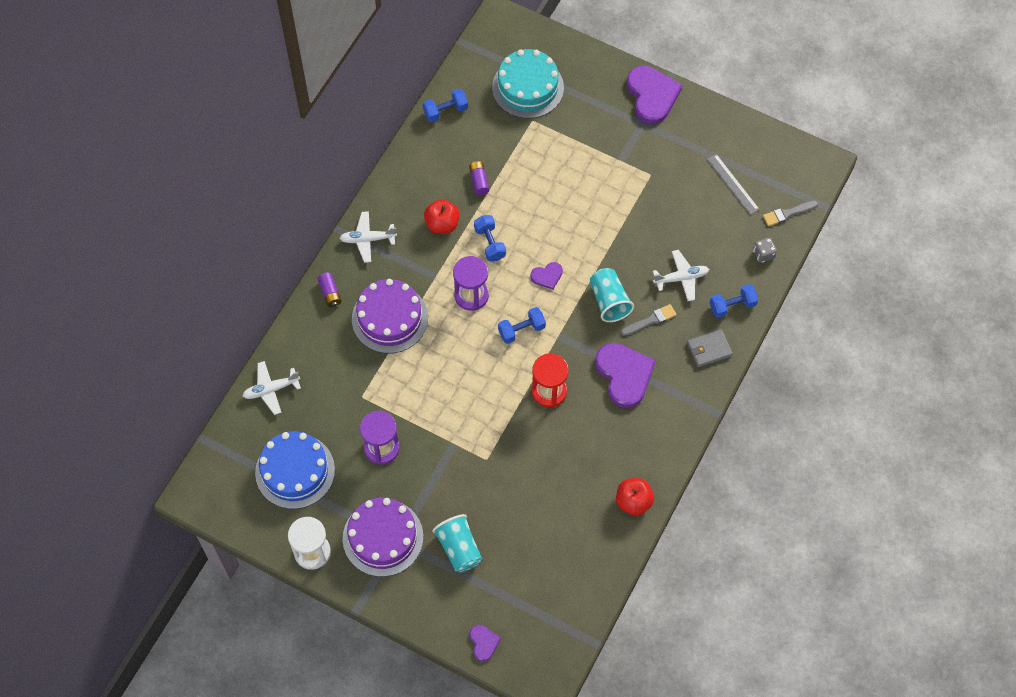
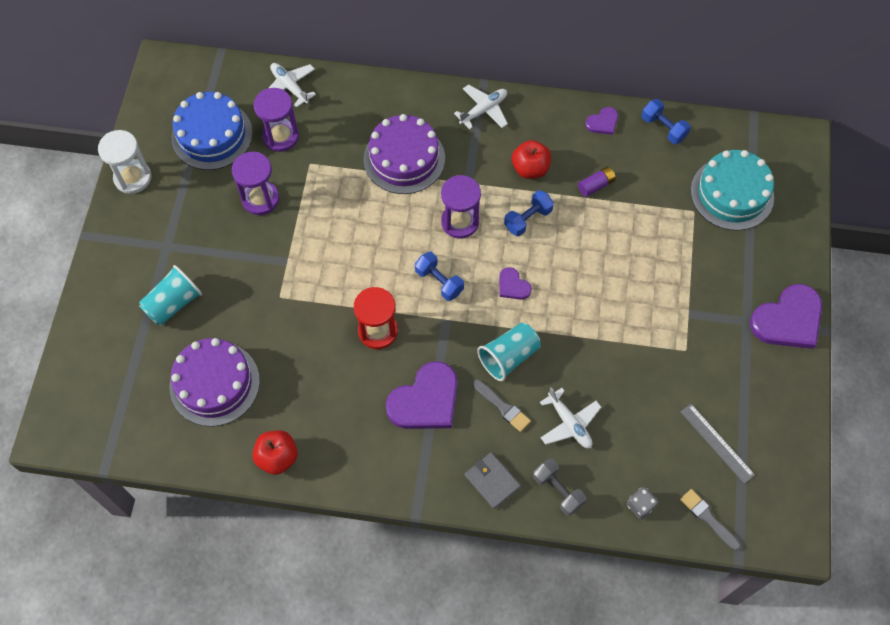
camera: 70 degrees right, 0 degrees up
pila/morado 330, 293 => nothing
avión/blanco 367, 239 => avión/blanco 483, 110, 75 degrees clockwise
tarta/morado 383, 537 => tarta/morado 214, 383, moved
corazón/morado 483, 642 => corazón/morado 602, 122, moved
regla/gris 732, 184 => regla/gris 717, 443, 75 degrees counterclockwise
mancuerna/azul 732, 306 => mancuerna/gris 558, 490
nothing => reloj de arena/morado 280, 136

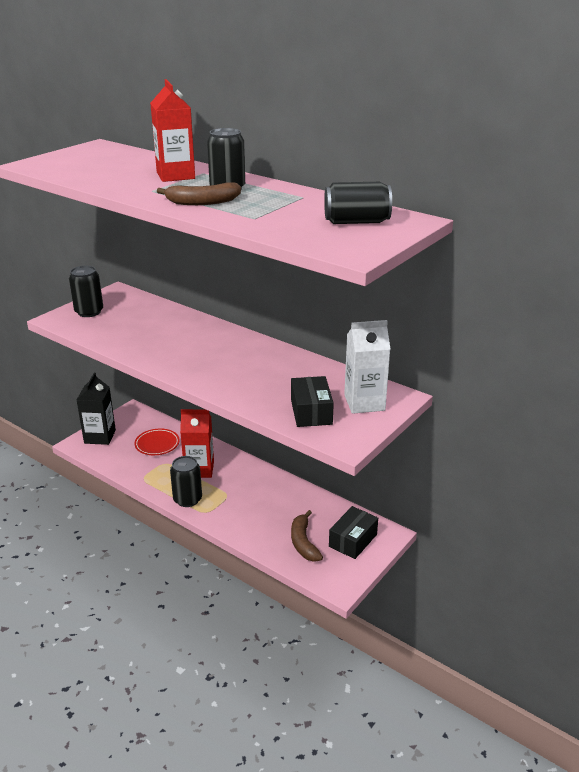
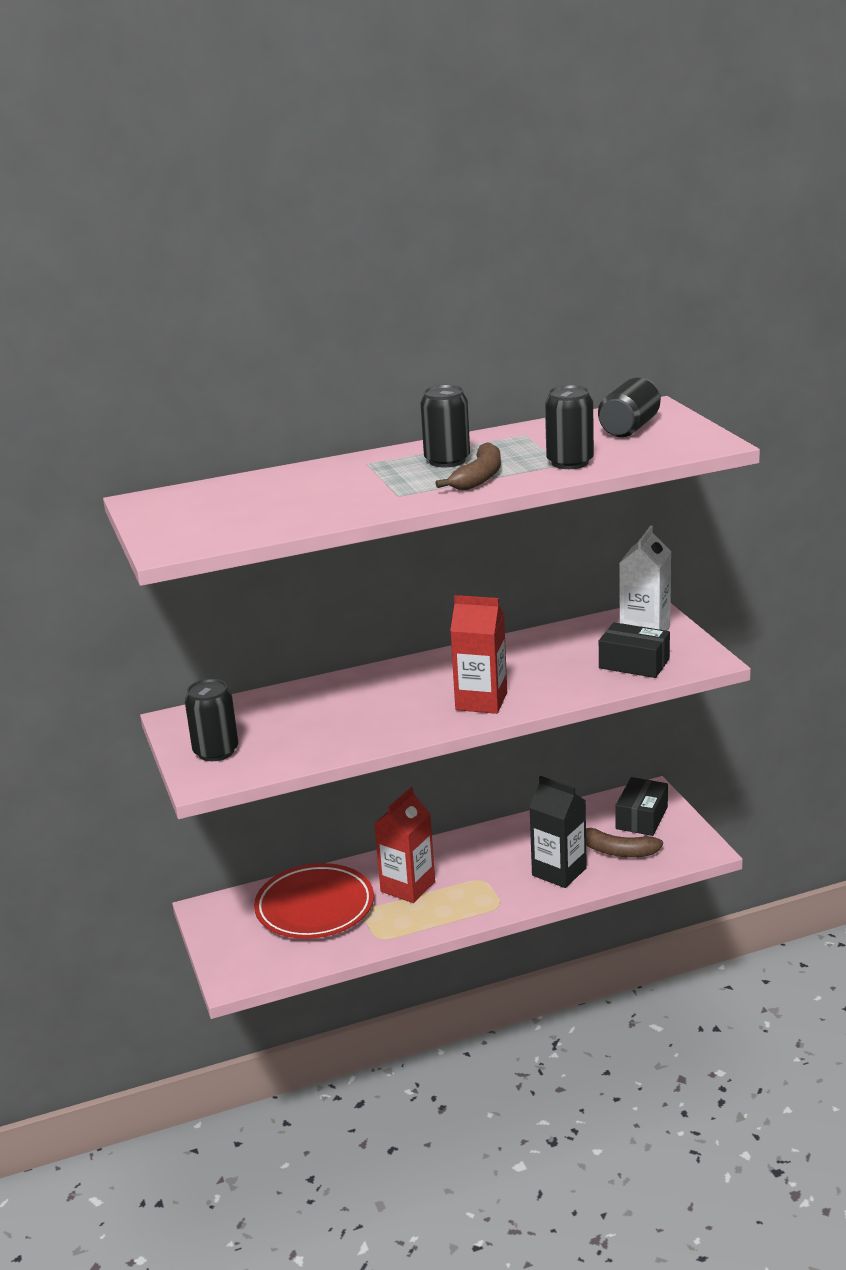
camera: 55 degrees left, 5 degrees down
cartón de leche/negro 100, 436 => cartón de leche/negro 559, 872, moved
plato/rojo 157, 444 => plato/rojo 315, 907, x1.70
cartón de leche/rojo 175, 175 => cartón de leche/rojo 481, 701, moved
lata/negro 187, 499 => lata/negro 570, 462, moved
caja/negro 353, 540 => caja/negro 642, 818, 45 degrees clockwise

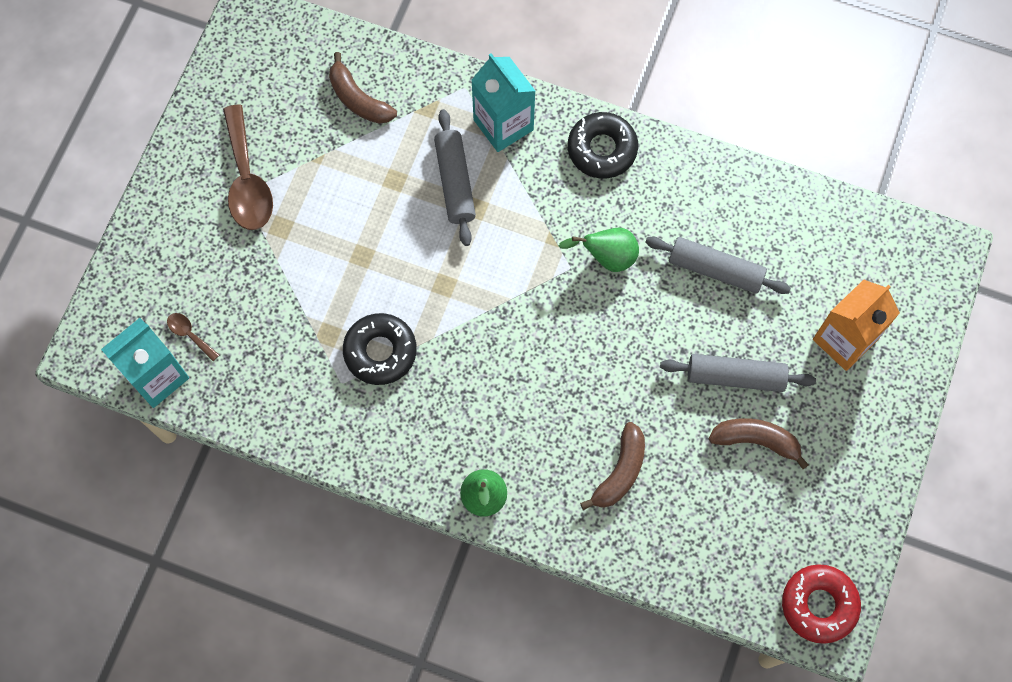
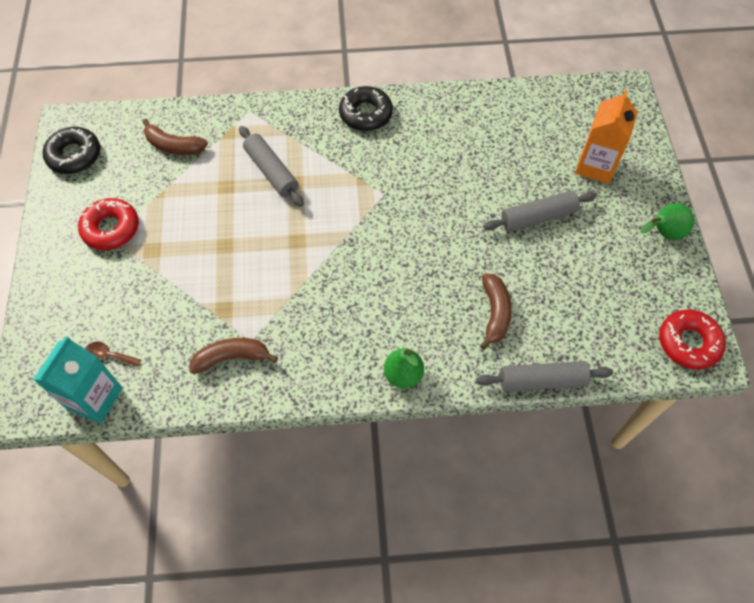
camera: 25 degrees left, 10 degrees down
cuchara/marrón 247, 180 => rosquilla/rojo 111, 228
rosquilla/negro 380, 352 => rosquilla/negro 74, 155, moved
cartón de leche/turquesa 503, 125 => nothing
pera/verde 607, 257 => pera/verde 663, 233, moved
rodillo/gris 715, 270 => rodillo/gris 542, 381, moved
plátano/marrón 756, 440 => plátano/marrón 232, 358, moved

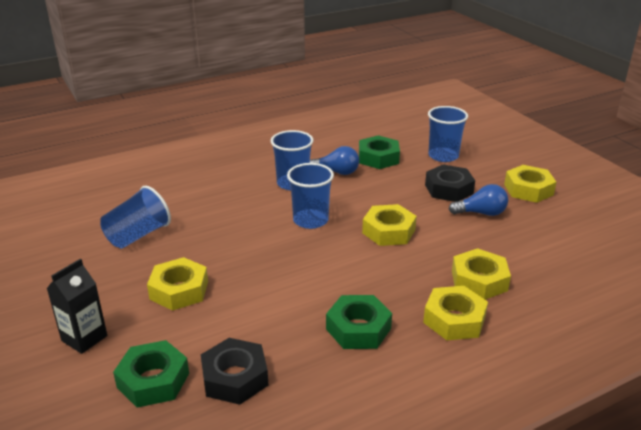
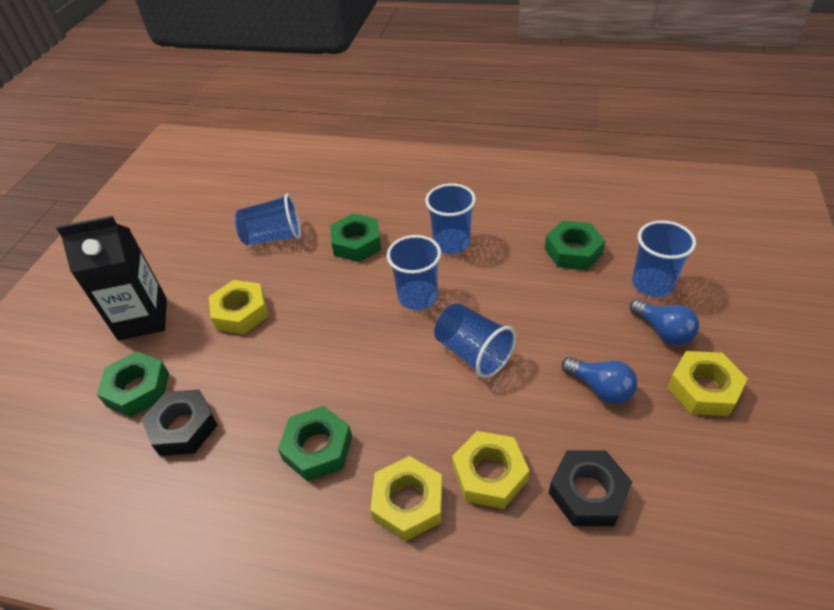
camera: 45 degrees right, 15 degrees up
cartón de leche/negro 84, 338 => cartón de leche/negro 143, 319, x1.60
bombilla/azul 337, 172 => bombilla/azul 663, 331, moved
tuerca/amarillo 388, 231 => vaso/azul 473, 353
tuerca/negro 449, 189 => tuerca/negro 588, 493, moved
nothing => tuerca/verde 357, 243

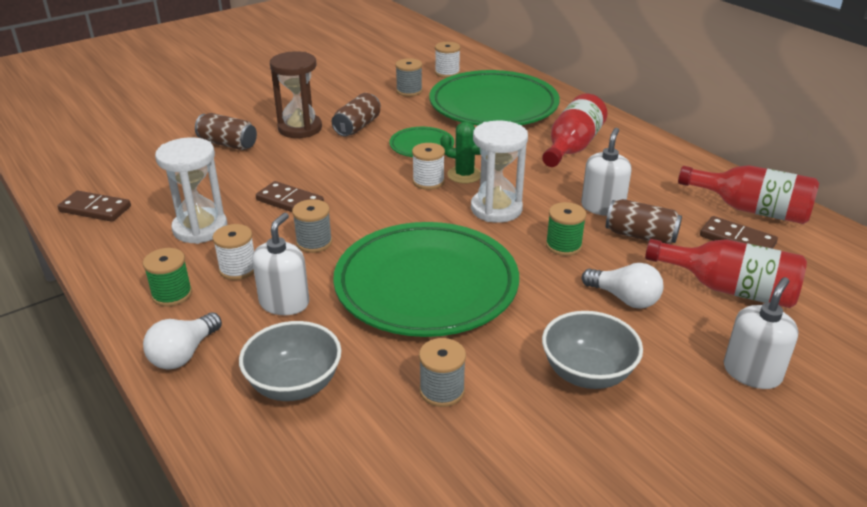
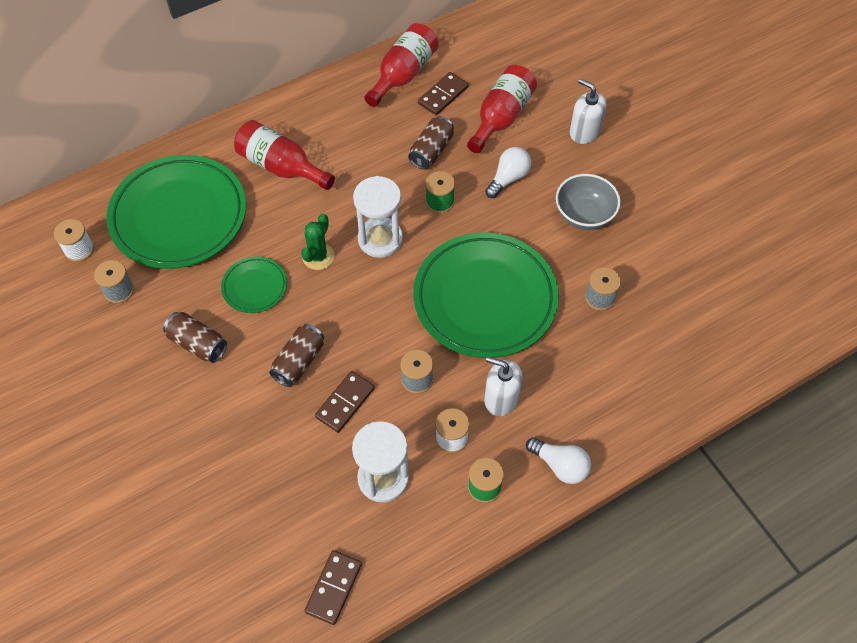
camera: 85 degrees left, 25 degrees up
lata/marrón 228, 144 => lata/marrón 299, 361, moved
cuenco/gris 294, 384 => nothing
reloj de arena/marrón 300, 128 => nothing
carrete/blanco 428, 181 => nothing
dispensador de jabón/blanco 602, 207 => nothing

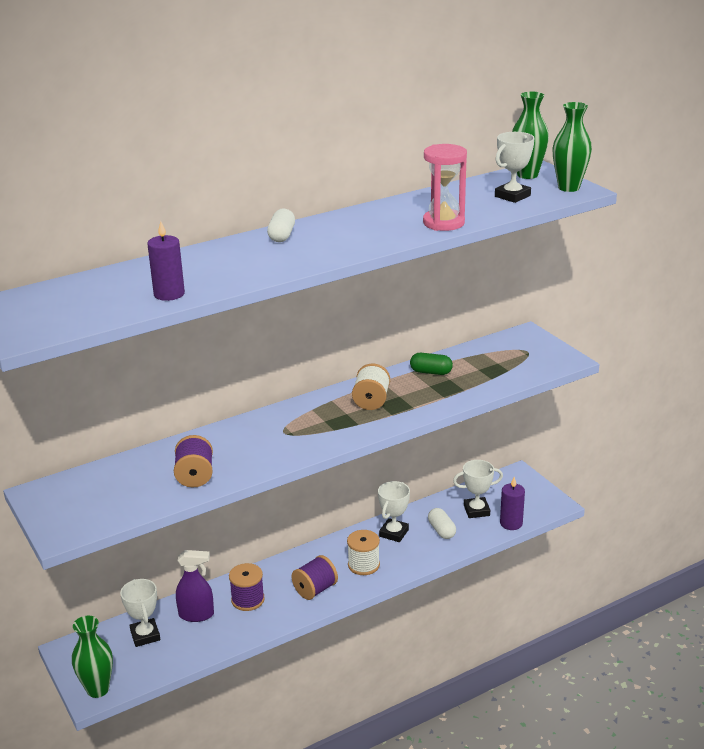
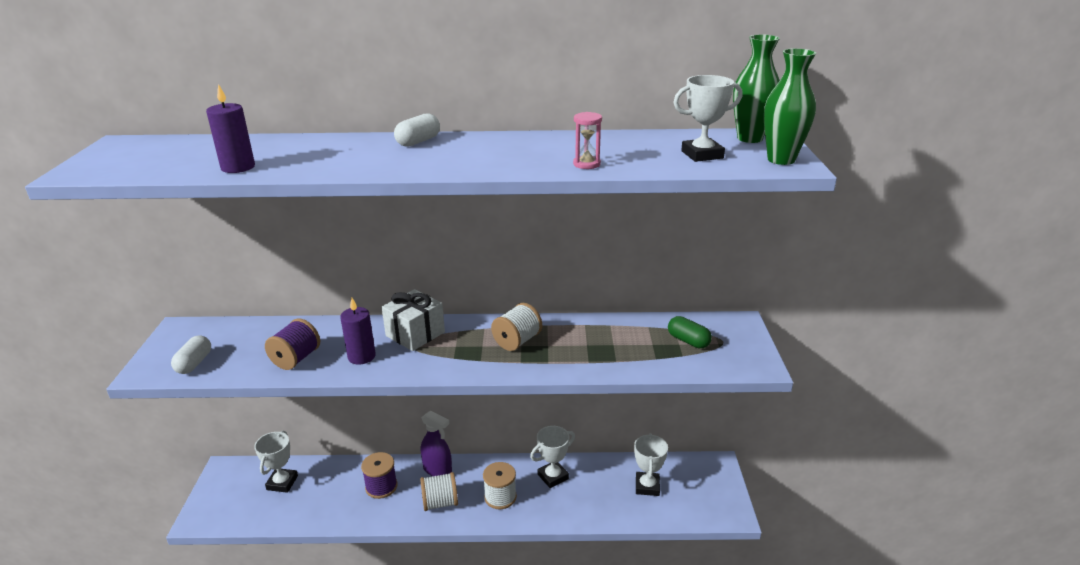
camera: 30 degrees right, 0 degrees up
florero/verde 98, 689 => nothing
pulverizador/morado 196, 615 => pulverizador/morado 437, 470, moved
carrete/morado 315, 589 => carrete/blanco 440, 502
cápsula/verde 431, 372 => cápsula/verde 688, 341, moved
reloj de arena/rosa 443, 223 => reloj de arena/rosa 586, 164, x0.55
cápsula/blanco 441, 530 => cápsula/blanco 194, 363, moved
trofeo/blanco 476, 510 => trofeo/blanco 647, 486, 75 degrees clockwise
vela/morado 511, 523 => vela/morado 361, 356, moved
nothing => regalo/blanco 415, 334

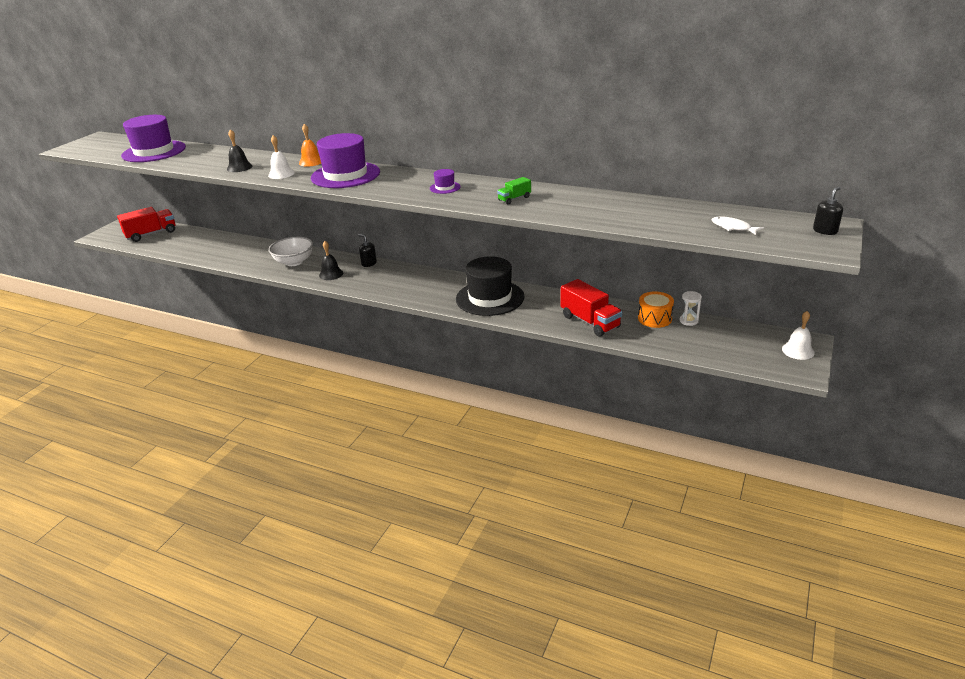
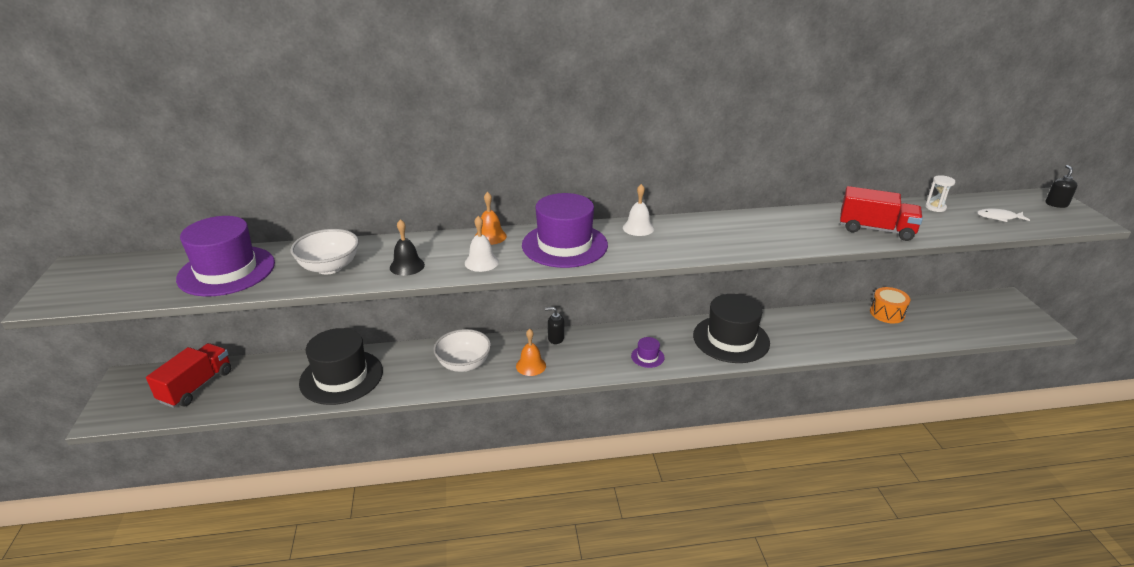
camera: 35 degrees left, 0 degrees up
campana/negro 331, 274 => campana/naranja 531, 366
sombrero/morado 445, 187 => sombrero/morado 647, 357, moved
camión/verde 514, 199 => nothing
camión/rojo 590, 322 => camión/rojo 876, 229, moved
reloj de arena/blanco 688, 321 => reloj de arena/blanco 935, 207, moved
campana/blanco 798, 351 => campana/blanco 638, 228, moved
nothing => cuenco/blanco 329, 267
nothing => sombrero/negro 341, 377

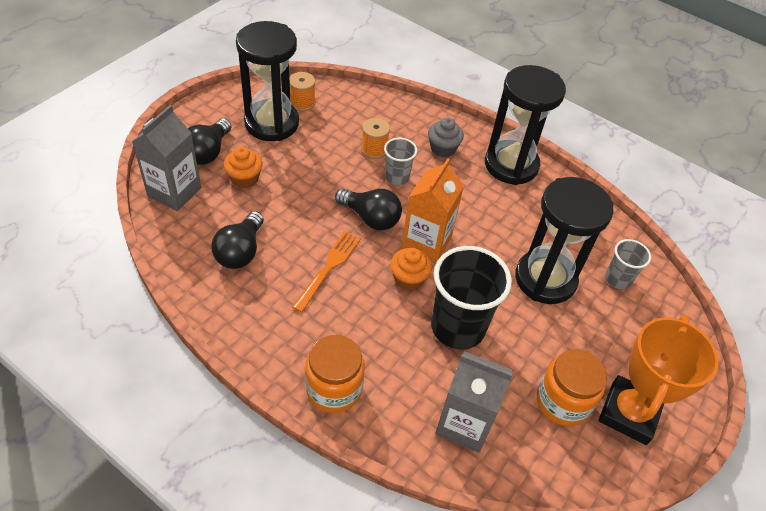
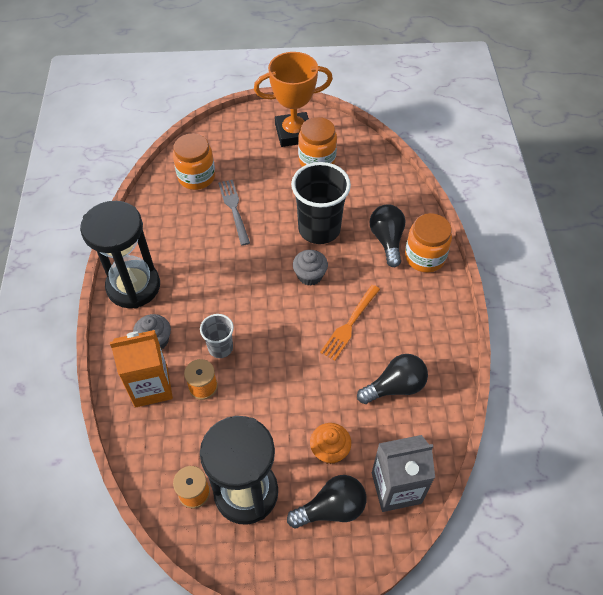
camera: 125 degrees left, 5 degrees up
tenedor/naranja 328, 268 => tenedor/naranja 350, 324, 45 degrees counterclockwise
bombilla/negro 370, 218 => bombilla/negro 387, 240, moved
magdalena/naranja 408, 279 => magdalena/gris 310, 275
cartón de leche/naranja 426, 242 => cartón de leche/naranja 151, 386, moved
cartón de leche/gris 464, 424 => nothing
reloj de arena/negro 545, 279 => tenedor/gris 234, 209
vaso/gris 618, 279 => tarro/naranja 196, 177

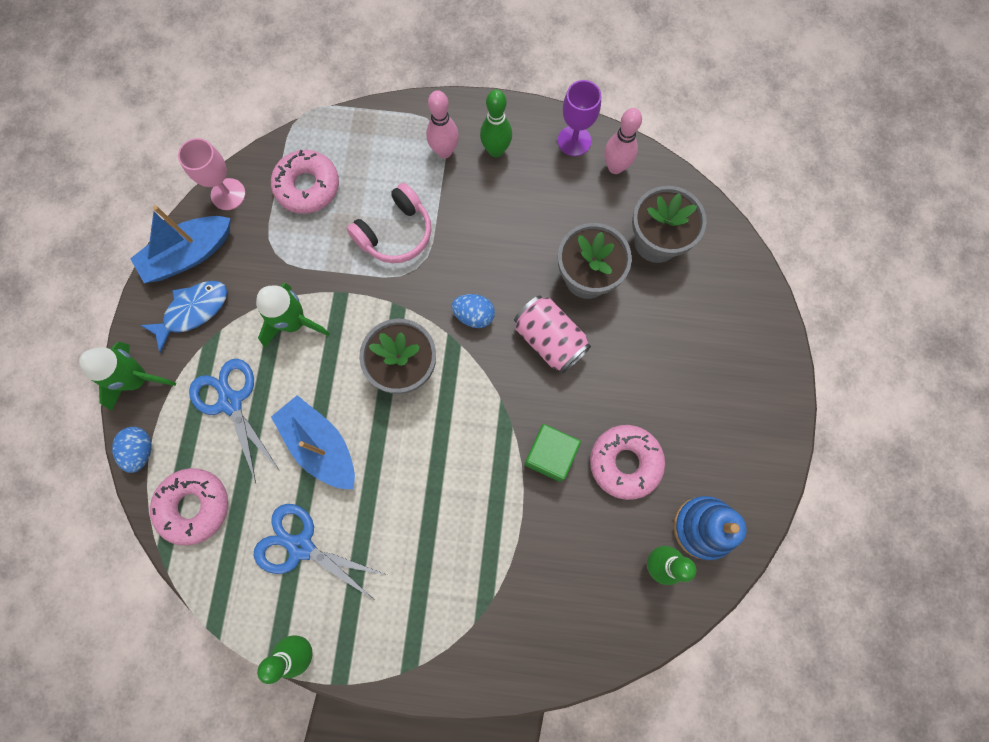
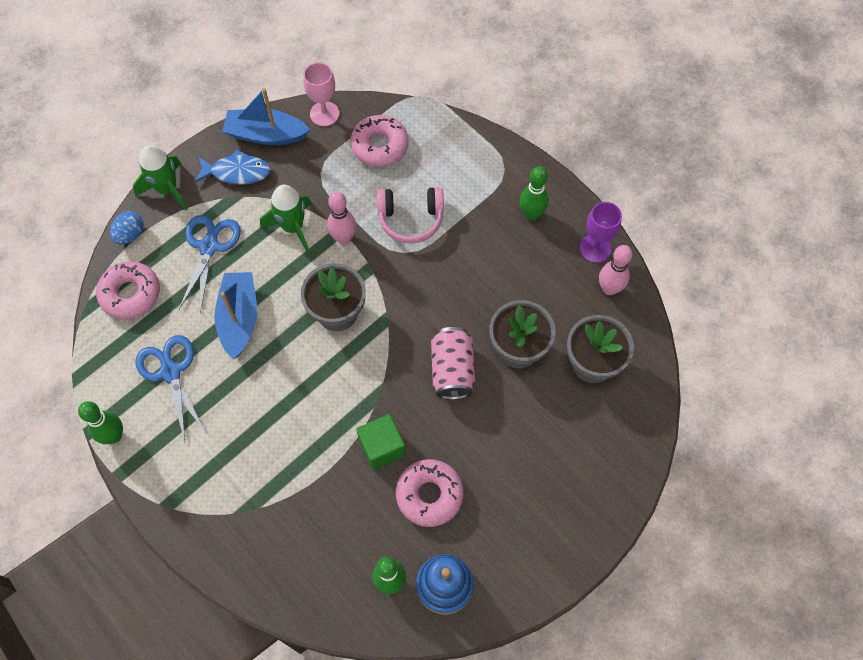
camera: 40 degrees right, 10 degrees down
bolo/rosa 444, 151 => bolo/rosa 343, 238, moved
huevo/azul 474, 315 => nothing

